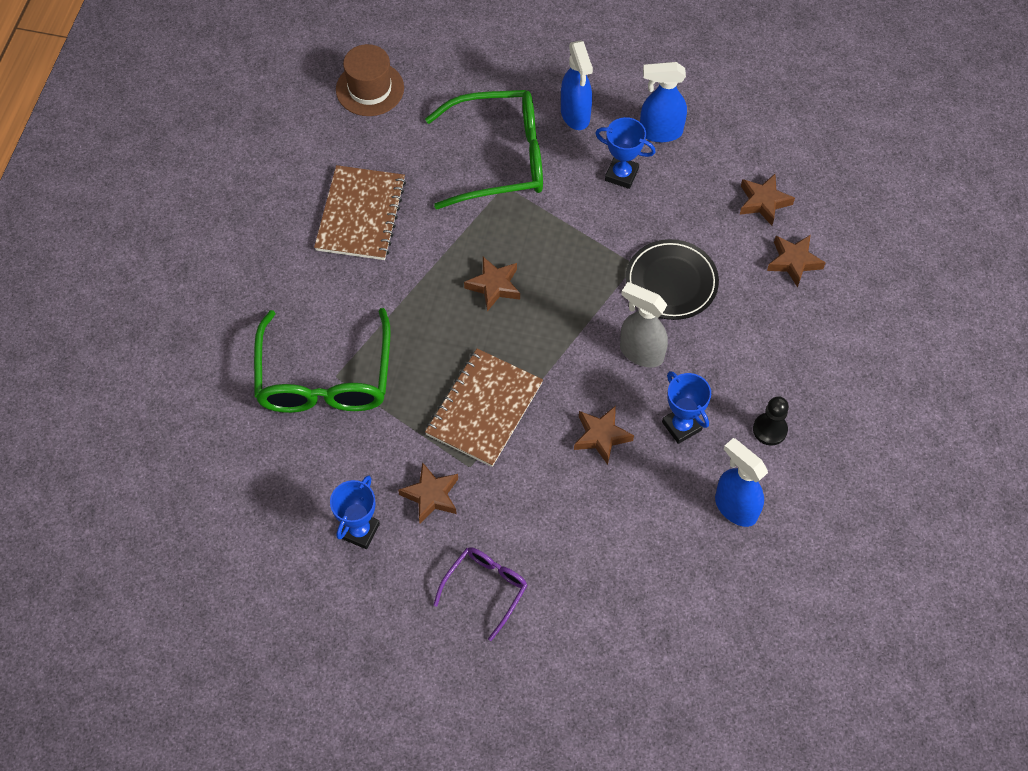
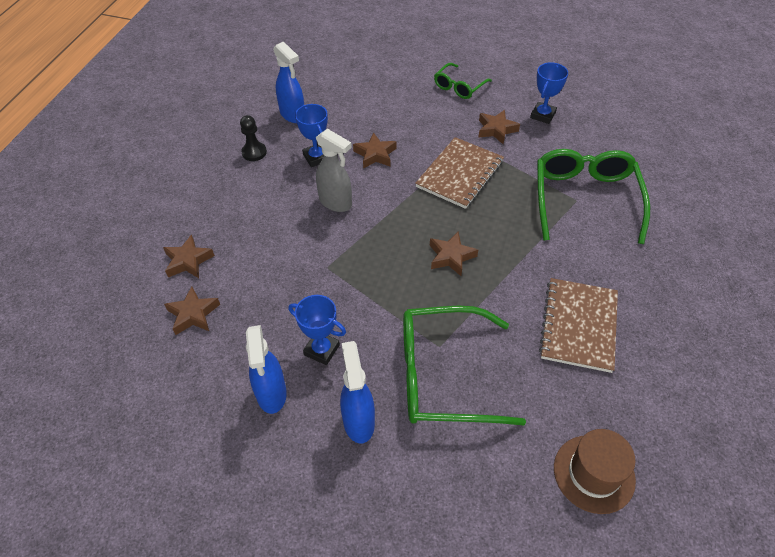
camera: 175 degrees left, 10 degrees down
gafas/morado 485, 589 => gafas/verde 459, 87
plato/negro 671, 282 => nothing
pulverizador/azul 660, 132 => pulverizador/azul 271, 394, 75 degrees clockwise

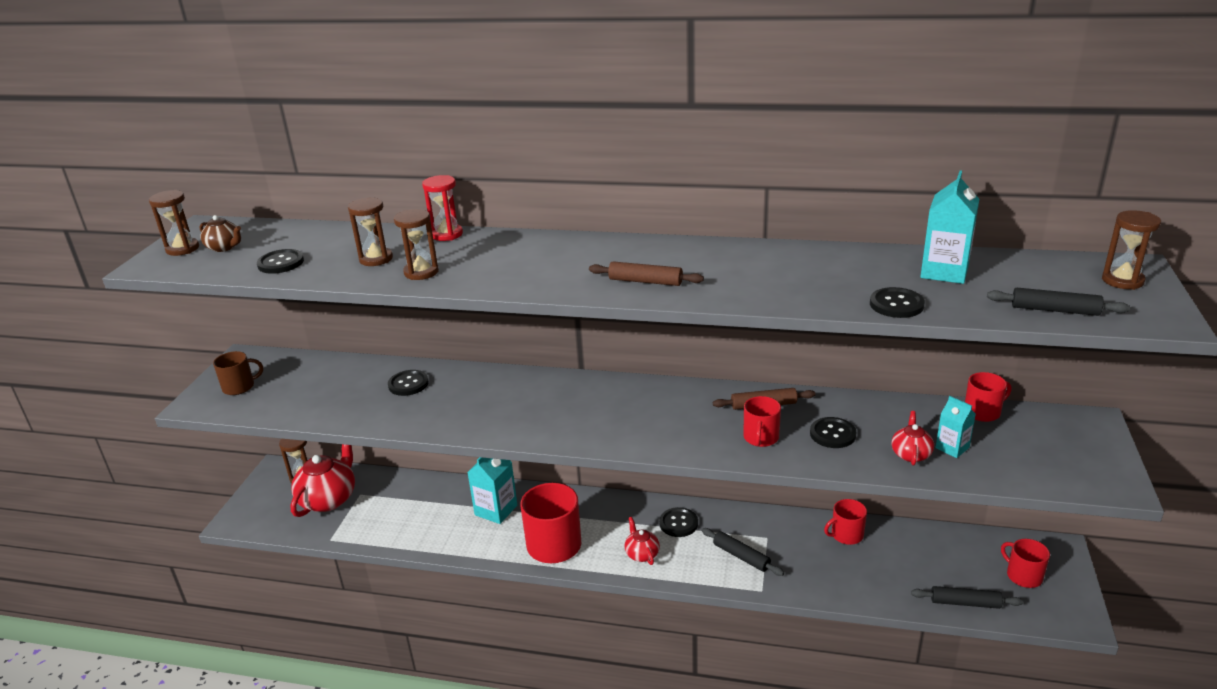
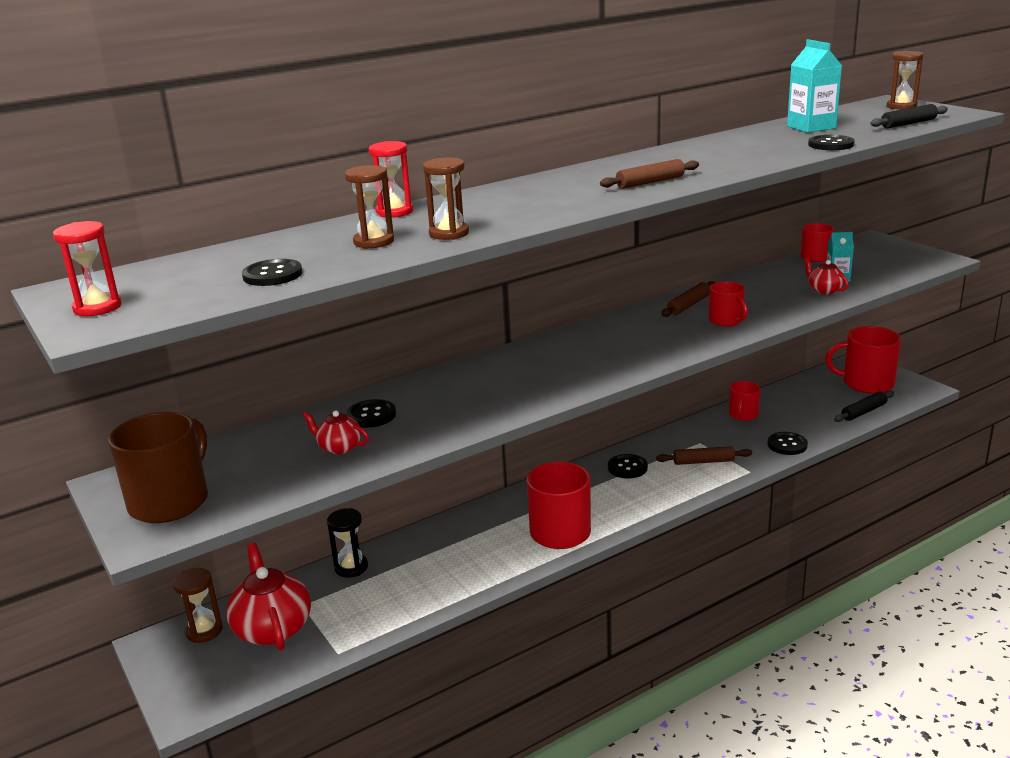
camera: 45 degrees left, 5 degrees down
reloj de arena/marrón 182, 249 => reloj de arena/rojo 97, 308
tetera/marrón 224, 247 => nothing
taza/marrón 239, 387 => taza/marrón 170, 501, x1.77
cartón de leche/turquesa 496, 510 => nothing
tetera/rojo 641, 554 => tetera/rojo 339, 447, moved
rodillo/negro 741, 556 => rodillo/marrón 703, 461
botón/negro 832, 434 => botón/negro 787, 445, moved
taza/rojo 1023, 576 => taza/rojo 866, 383, x1.77
nothing => reloj de arena/negro 351, 567

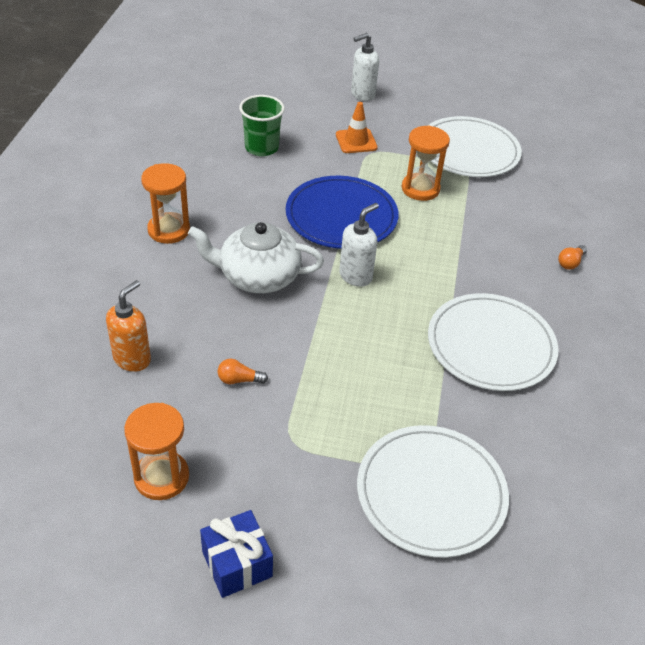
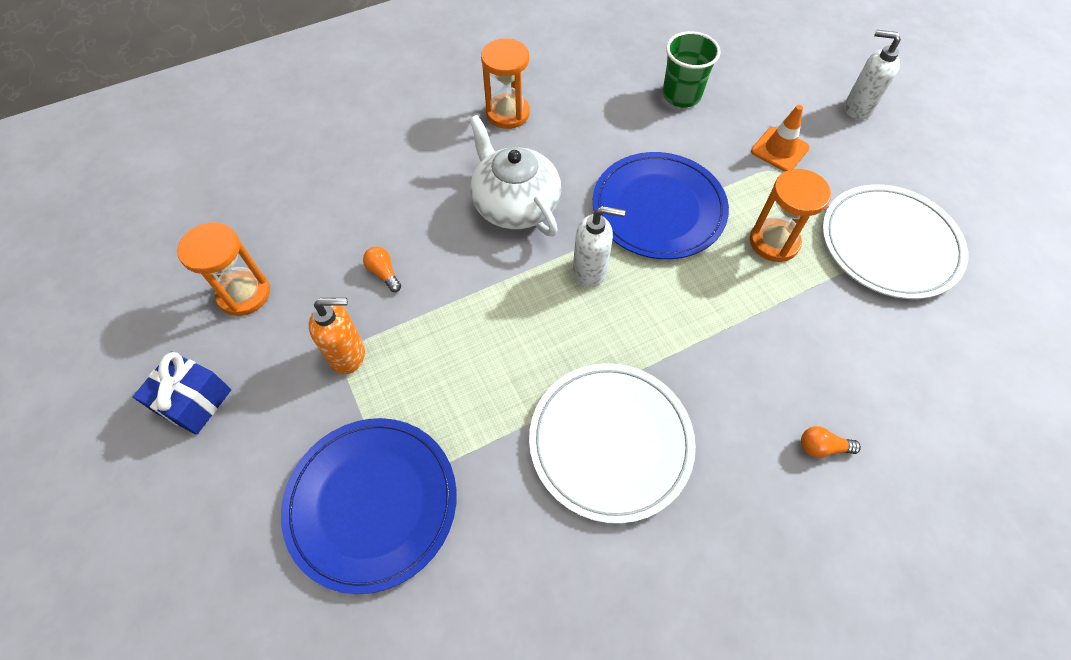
camera: 55 degrees right, 15 degrees up
dispensador de jabón/naranja 132, 359 => dispensador de jabón/naranja 348, 355, moved
plato/blanco 431, 493 => plato/azul 372, 503

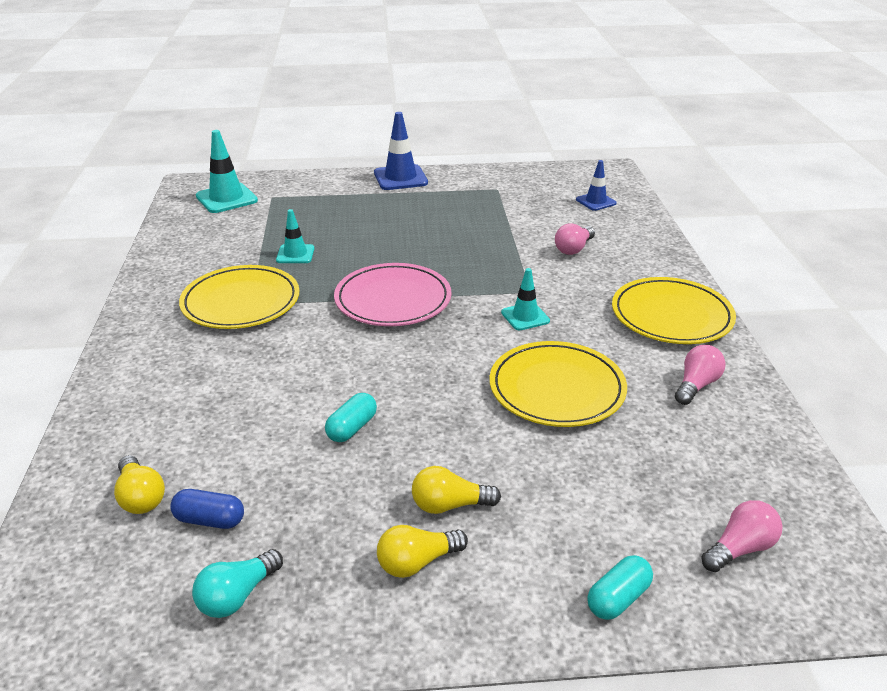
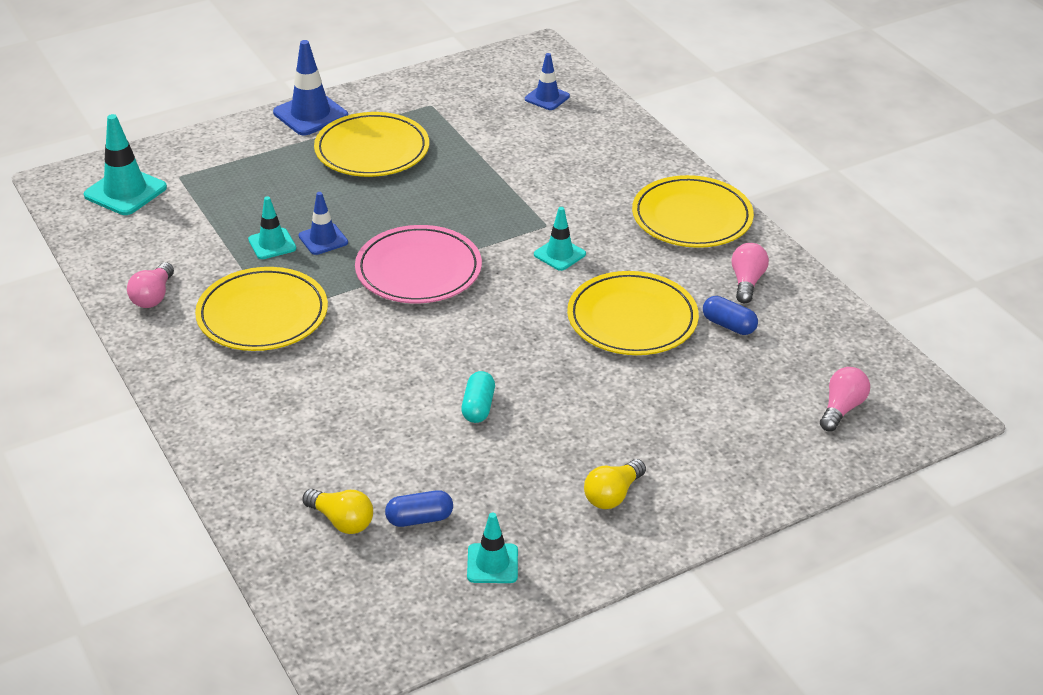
camera: 25 degrees left, 5 degrees up
bombilla/turquesa 237, 596 => cono de tráfico/turquesa 492, 564
bombilla/amarillo 450, 505 => nothing
bombilla/rosa 573, 249 => bombilla/rosa 153, 296, moved
cápsula/turquesa 618, 598 => nothing
nothing => cono de tráfico/azul 323, 239
nothing => plato/amarillo 372, 150
nothing => cápsula/azul 729, 325

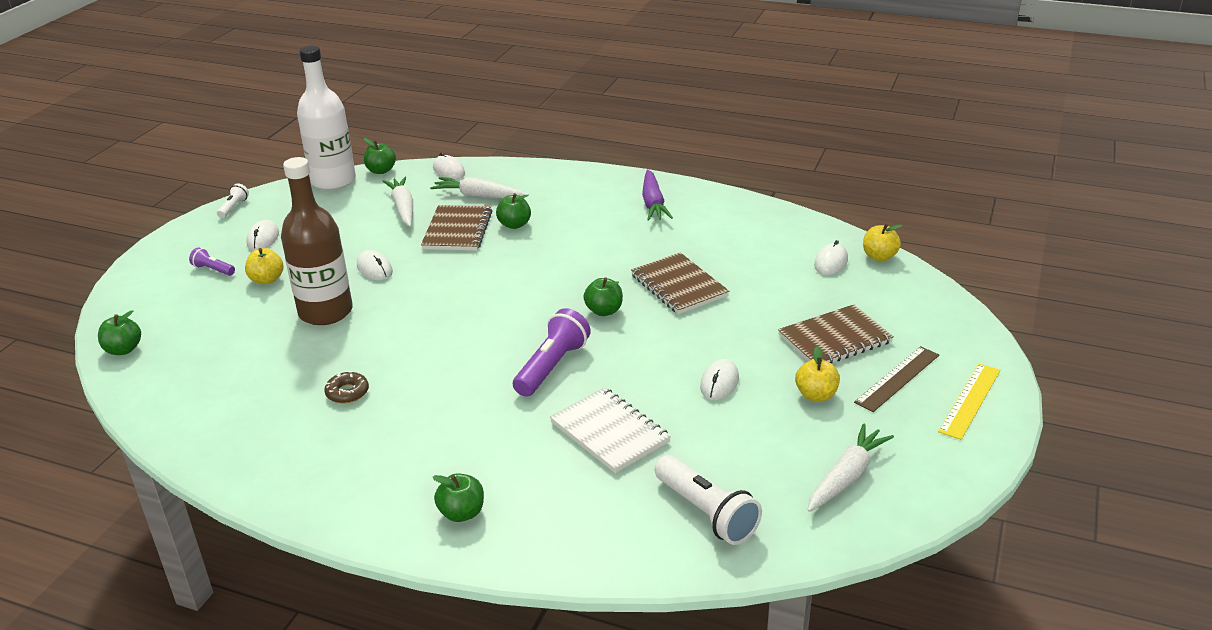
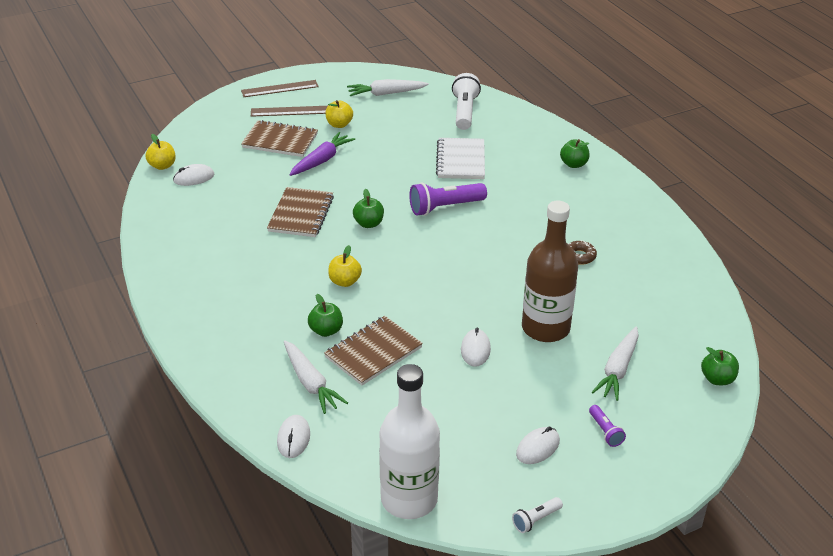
camera: 140 degrees left, 5 degrees up
manzana/amarillo 267, 280 => manzana/amarillo 345, 281, moved
manzana/verde 381, 171 => nothing
zanahoria/blanco 403, 208 => zanahoria/blanco 618, 370, moved
zanahoria/morado 653, 203 => zanahoria/morado 321, 160, moved
ratón/blanco 719, 383 => nothing
regla/amarillo 970, 400 => regla/marrón 280, 88

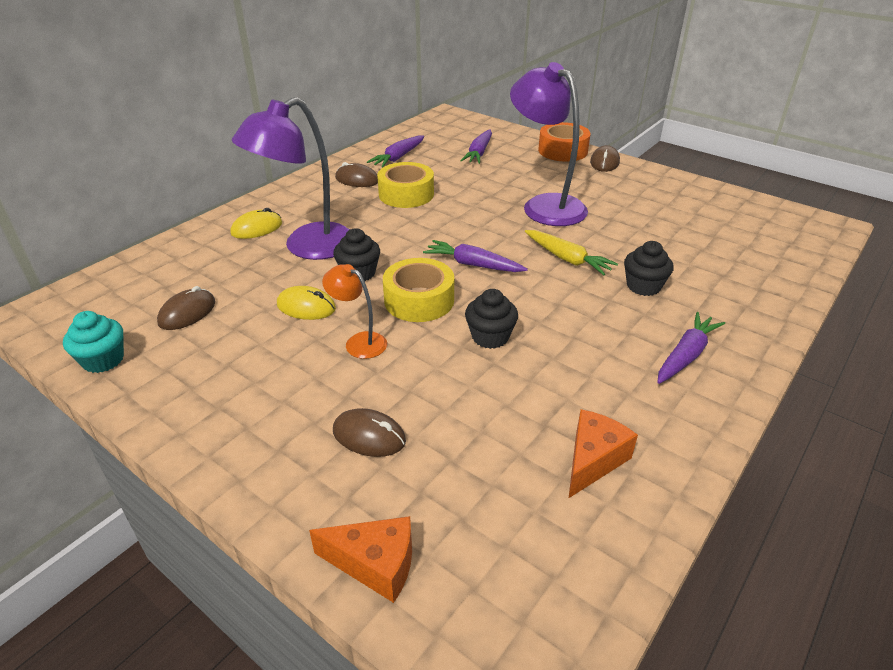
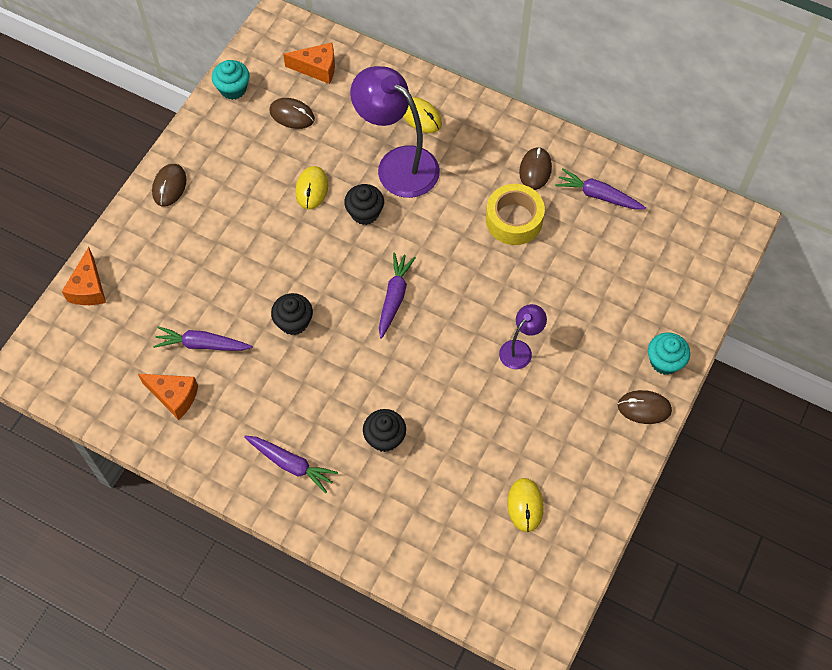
camera: 80 degrees right, 25 degrees up
lámpara/naranja 359, 342 => nothing
ratón/marrón 369, 436 => ratón/marrón 169, 186, moved
cinta adhesiva/amarillo 419, 300 => nothing
zanahoria/morado 479, 153 => zanahoria/morado 202, 344, moved
lámpara/morado 545, 205 => lámpara/morado 520, 349, x0.49
zanahoria/amarillo 567, 259 => nothing
cinta adhesiva/naranja 562, 151 => magdalena/turquesa 664, 361
nothing => queso/naranja 317, 68
nothing => ratón/amarillo 525, 505

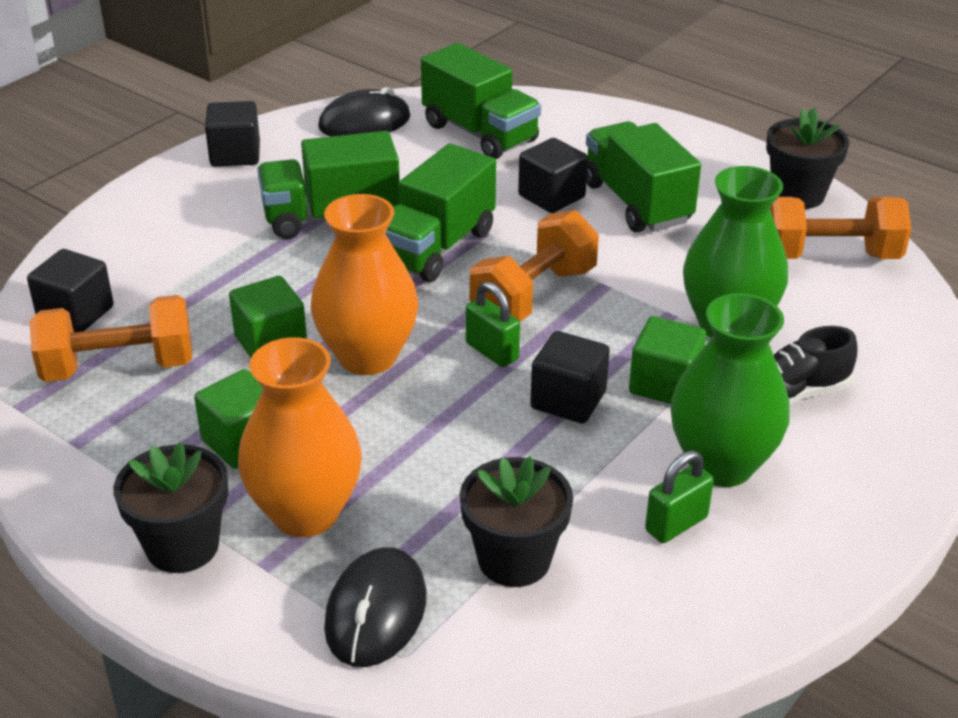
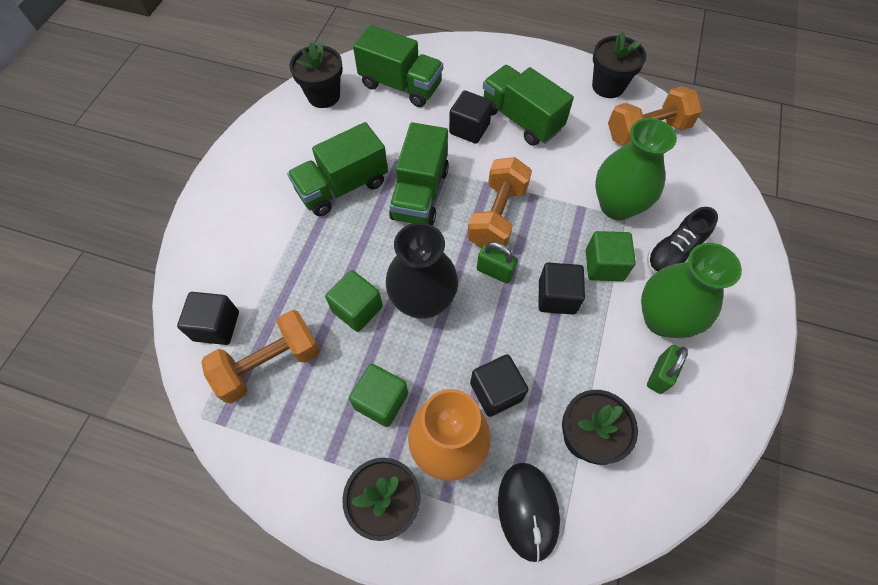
camera: 20 degrees left, 25 degrees up
cubo/negro 235, 155 => cubo/negro 496, 391, moved
florero/naranja 367, 356 => florero/negro 423, 301
ratón/negro 364, 122 => maceta/negro 323, 96

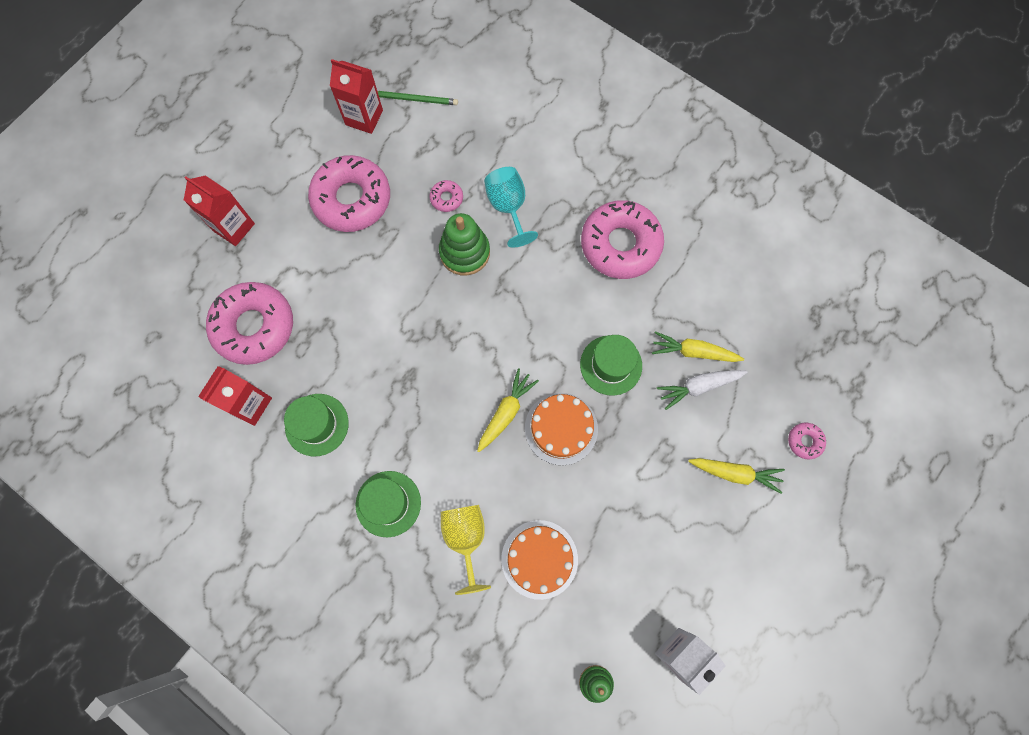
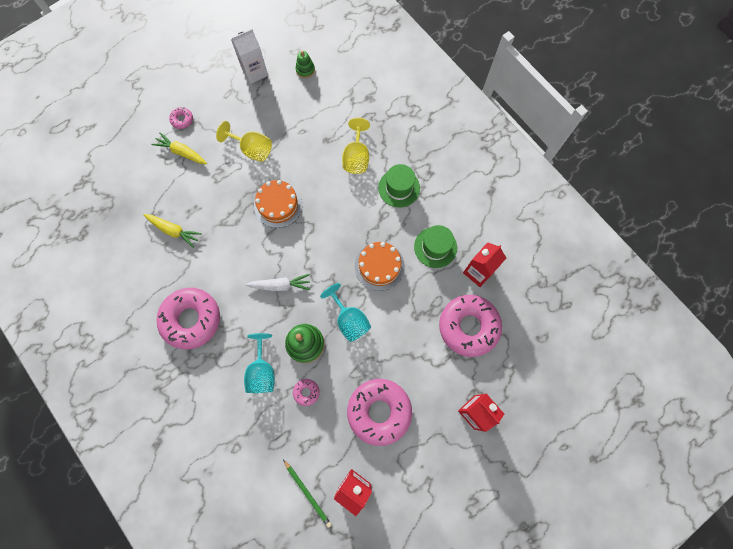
camera: 165 degrees left, 0 degrees up
lápiz/verde 415, 99 => lápiz/verde 307, 493, 150 degrees counterclockwise
zanahoria/amarillo 506, 412 => nothing
tarta/naranja 539, 559 => tarta/naranja 379, 266, moved
sombrero/verde 611, 365 => nothing
zanahoria/blanco 698, 387 => zanahoria/blanco 280, 285, moved
rosquilla/rosa 804, 441 => rosquilla/rosa 182, 120, moved
nothing => copa/amarillo 252, 149
nothing => copa/turquesa 349, 320

